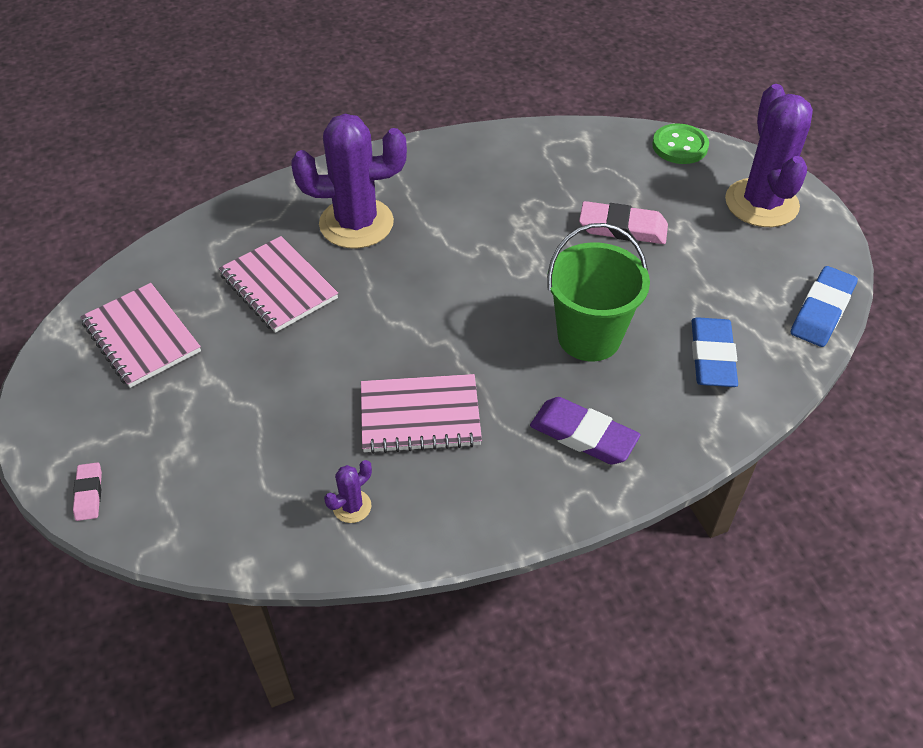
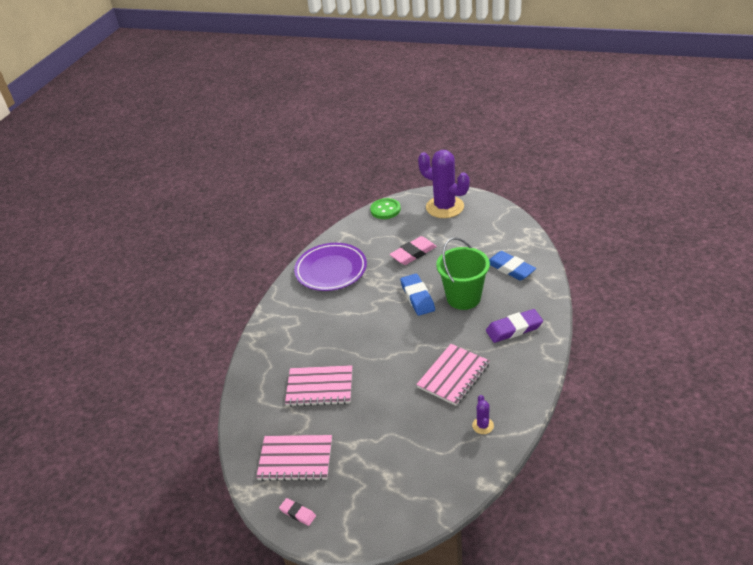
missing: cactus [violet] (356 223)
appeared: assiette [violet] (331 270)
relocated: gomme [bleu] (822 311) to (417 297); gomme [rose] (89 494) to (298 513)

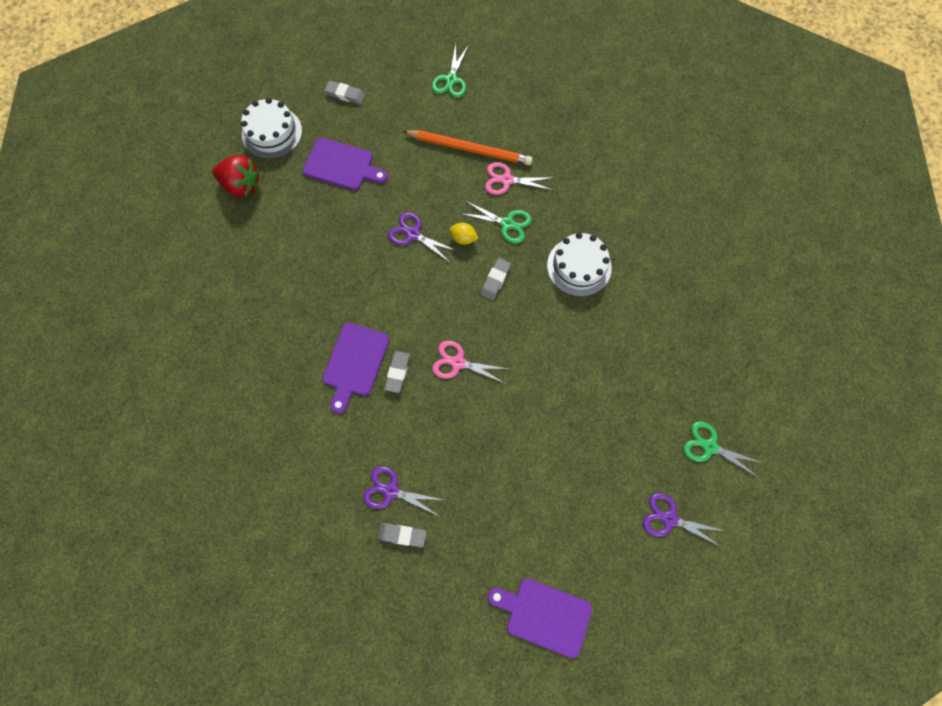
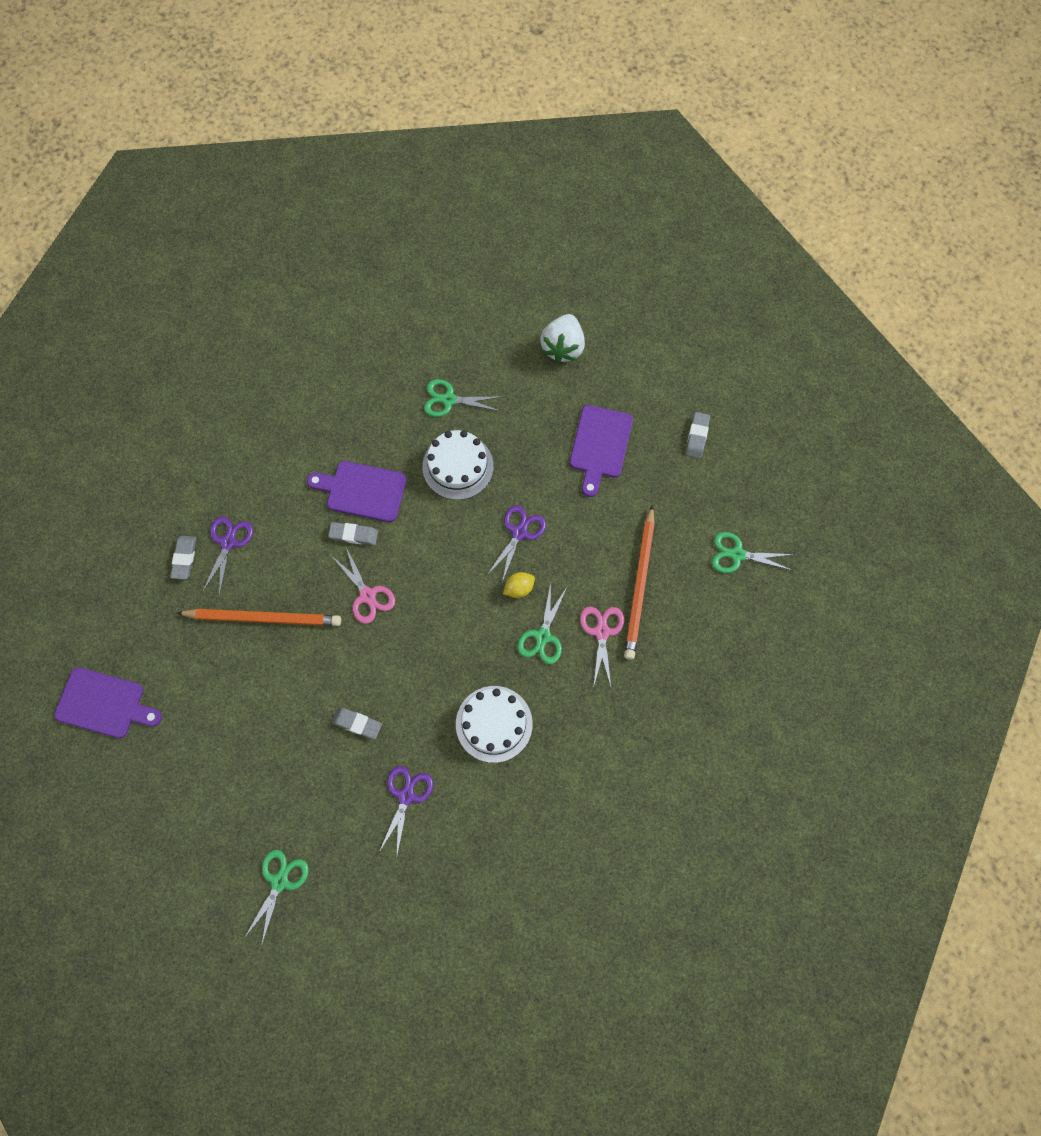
appeared: ciseaux [vert] (449 400); crayon [orange] (263 618)
relocated: gâteau [blanc] (272 133) to (458 466); gomme [gris] (495 280) to (357 723); ciseaux [violet] (669 519) to (406 796)
colour: fraise [rouge] (242 185) to fraise [blanc] (563 347)
spun: citron [jaune] (463 238) = (519 588) 45 degrees clockwise; ciseaux [rose] (457 362) = (367 595) 135 degrees clockwise; planche à découper [violet] (544 615) = (104 704) 90 degrees clockwise

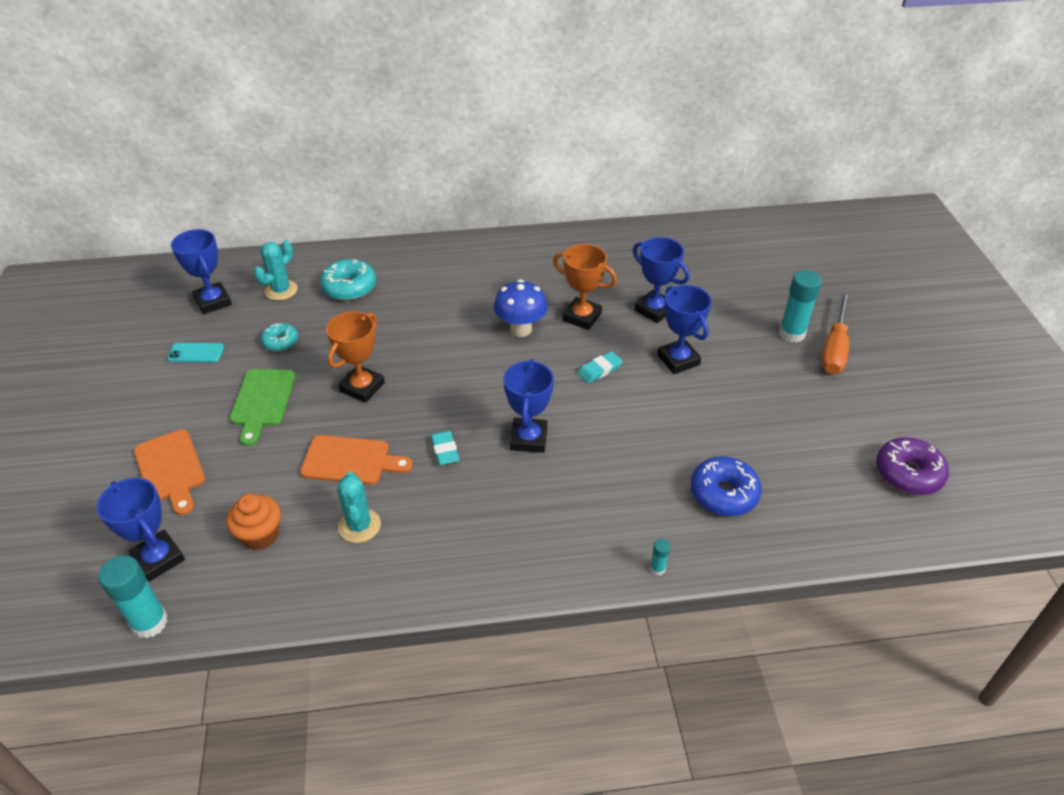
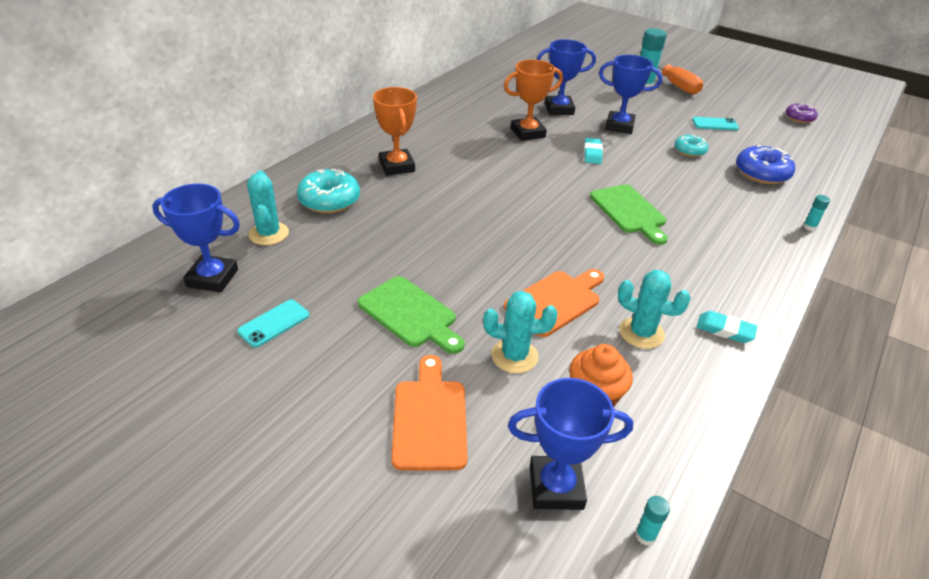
missing: champignon [bleu] (521 329)
appeared: téléphone [turquoise] (714 124); cactus [turquoise] (514 356)
relocated: trophée [orange] (362 387) to (397 166); beignet [turquoise] (280 342) to (689 151); gomme [turquoise] (445 450) to (725 330)
exchanged: trophée [bleu] (528 439) to planche à découper [vert] (629 211)
spun: planche à découper [orange] (171 469) = (429 418) 105 degrees counterclockwise
size: beignet [violet] (908 473) = (799 118) x0.62; bâton de colle [turquoise] (149 622) = (645 535) x0.46

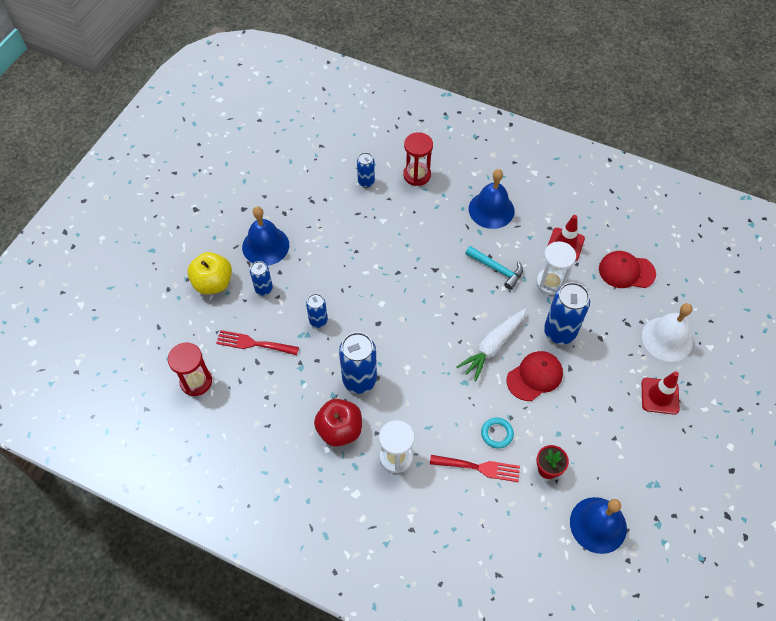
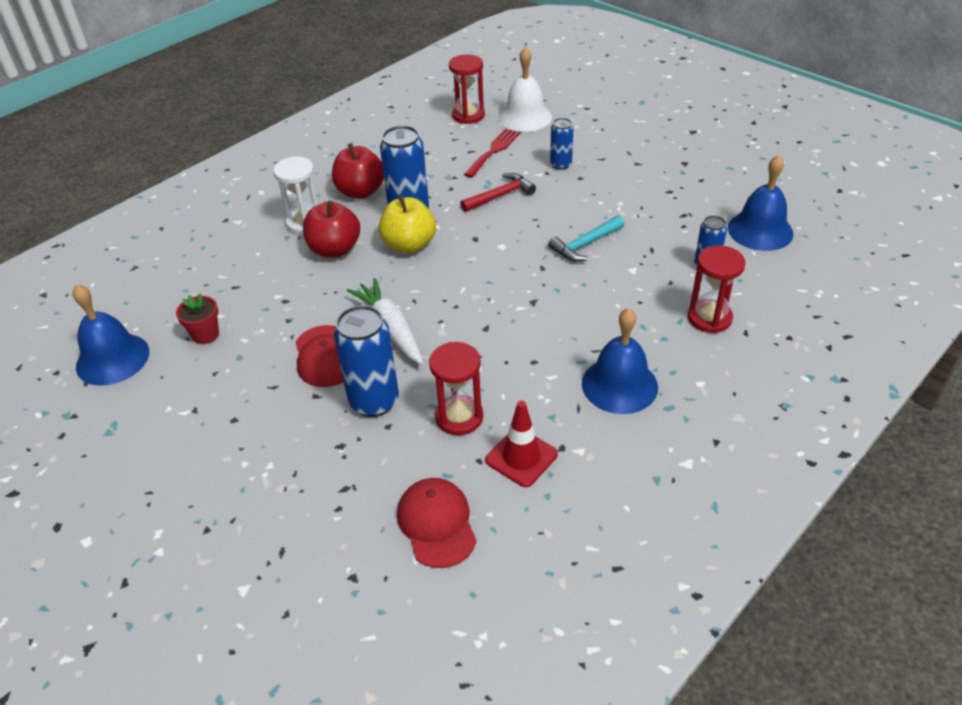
missing: cône de chantier [rouge] (660 396); anneau [turquoise] (497 434); fourchette [rouge] (479 467)
appeared: pomme [rouge] (334 249)
relocated: cloche [bleu] (265 246) to (760 230); marteau [turquoise] (497 269) to (585 244); pomme [jaune] (213 283) to (409 245); cloche [blanc] (667 339) to (525 117)
exchanged: canette [bleu] (318 321) to marteau [rouge] (500 196)
colour: sablier [blanc] (551 282) to sablier [rouge] (459 417)
spun: casquette [rouge] (626 271) = (437 524) 45 degrees counterclockwise

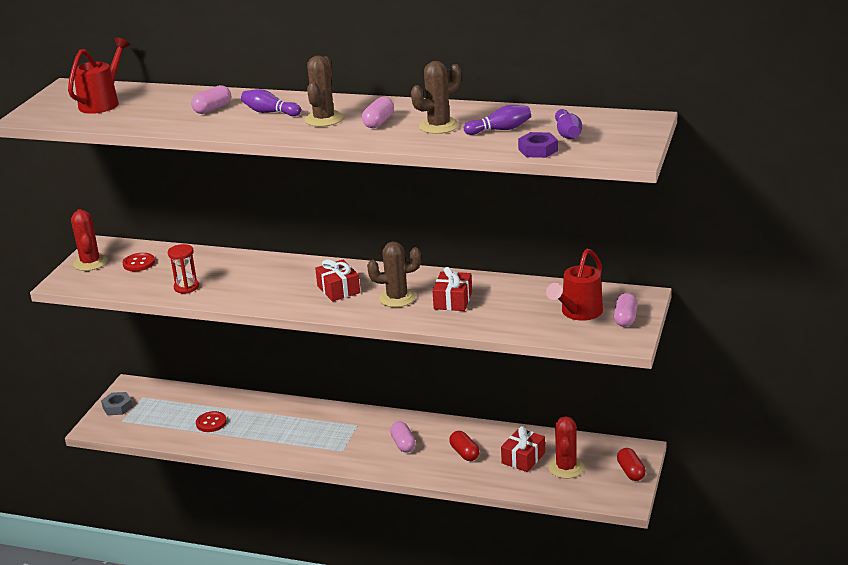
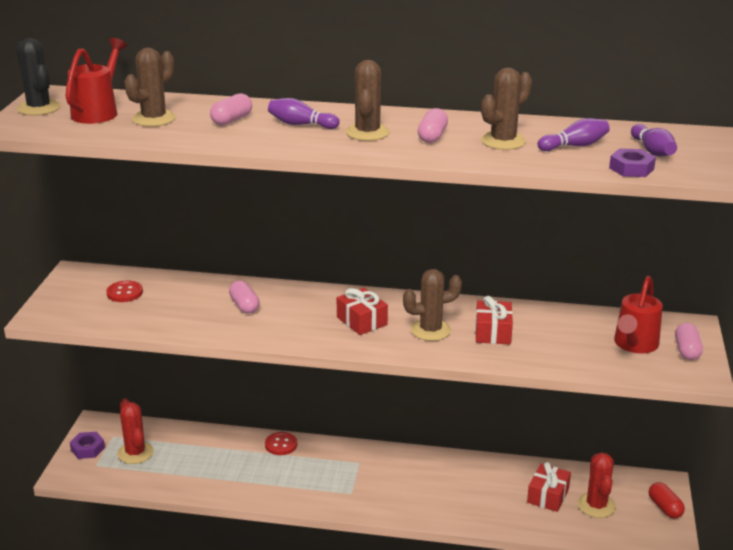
missing: sablier [rouge] (186 287); gélule [rouge] (464 453)
appeared: cactus [noir] (39 108); cactus [marron] (154 119)
relocated: cactus [rouge] (90 263) to (135 453); bouton [rouge] (211 423) to (281 445); gélule [rose] (403 444) to (244 306)
colour: écrou [gris] (117 407) to écrou [violet] (87 449)

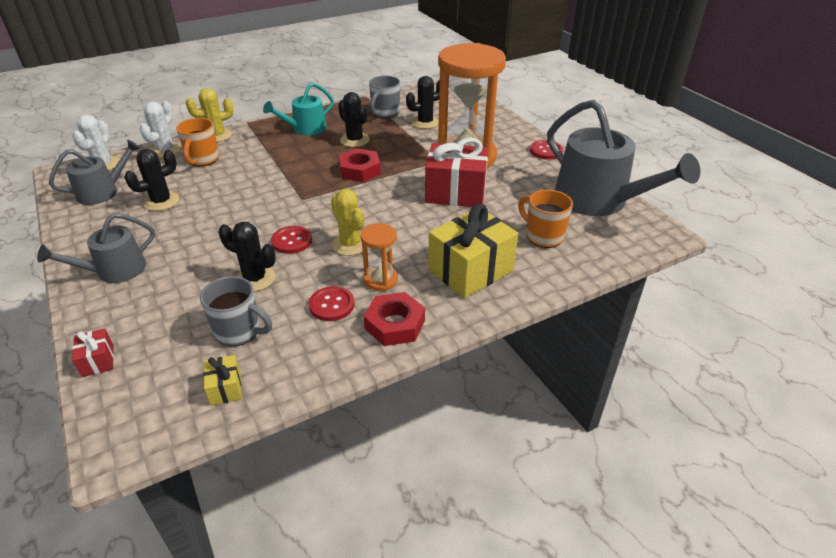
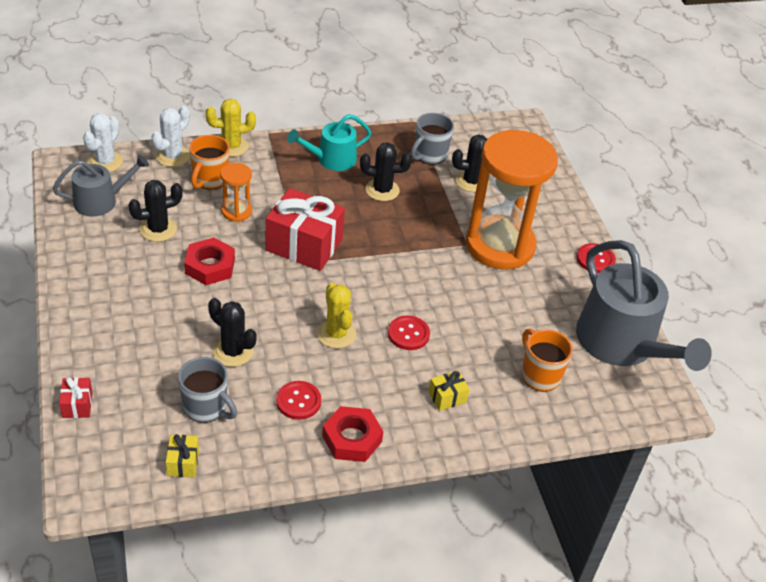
missing: arrosoir [gris] (115 270)
relocated: cadeau [rouge] (455 192) to (304 245); écrou [rouge] (360 170) to (210 266); sablier [orange] (381 280) to (236 211); bouton [rouge] (292 241) to (408 334)
spun: cactus [noir] (354 140) = (382 190) 60 degrees counterclockwise
size: cadeau [jaune] (470 270) = (447 397) x0.45

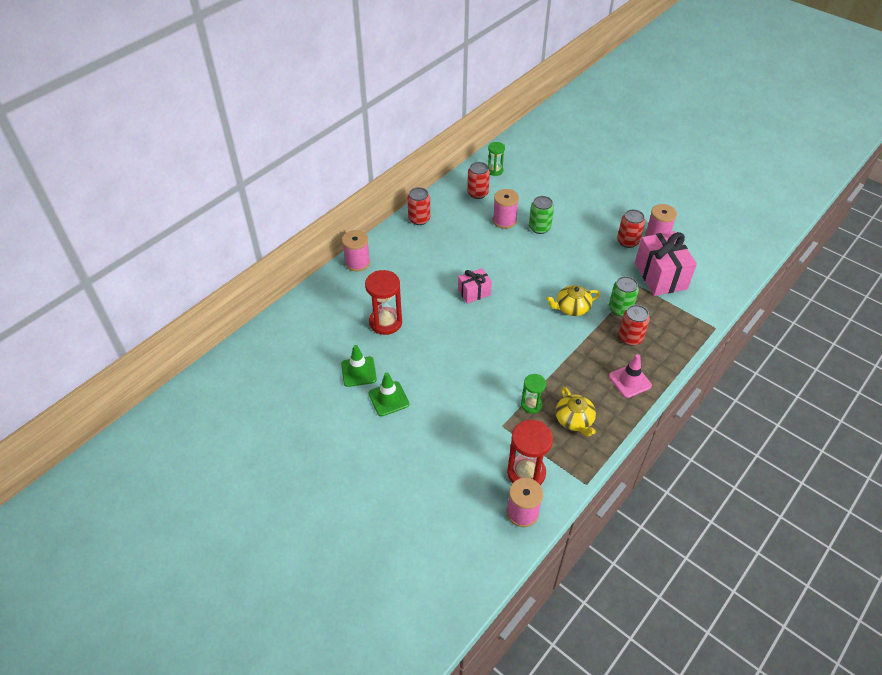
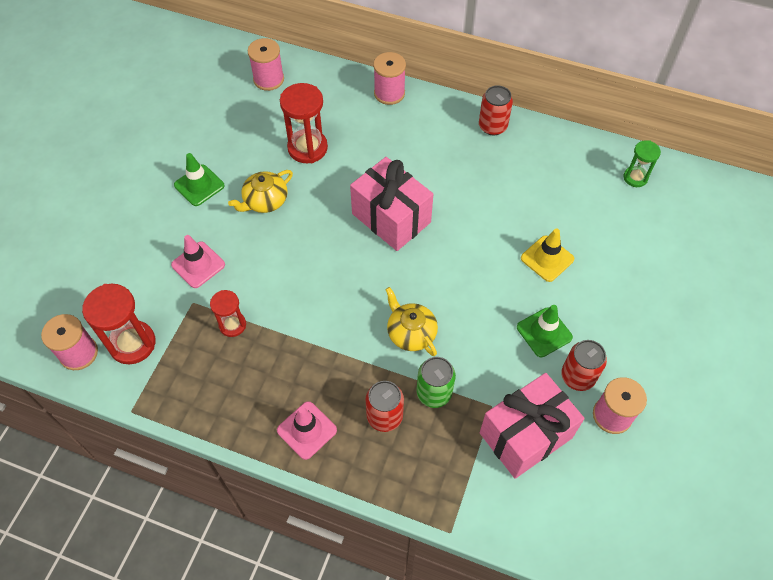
missing: canette [rouge] (477 193)
appeared: cône de chantier [rose] (198 265)
relocated: bobine [rose] (504 220) to (268 79); cône de chantier [vert] (358 372) to (544 332); théière [jaune] (574 420) to (265 201)
exchanged: canette [vert] (539 228) to cône de chantier [jaune] (547 259)
colour: sablier [vert] (531 404) to sablier [rouge] (232 325)
size: cadeau [rose] (474 292) = (391 218) x1.81

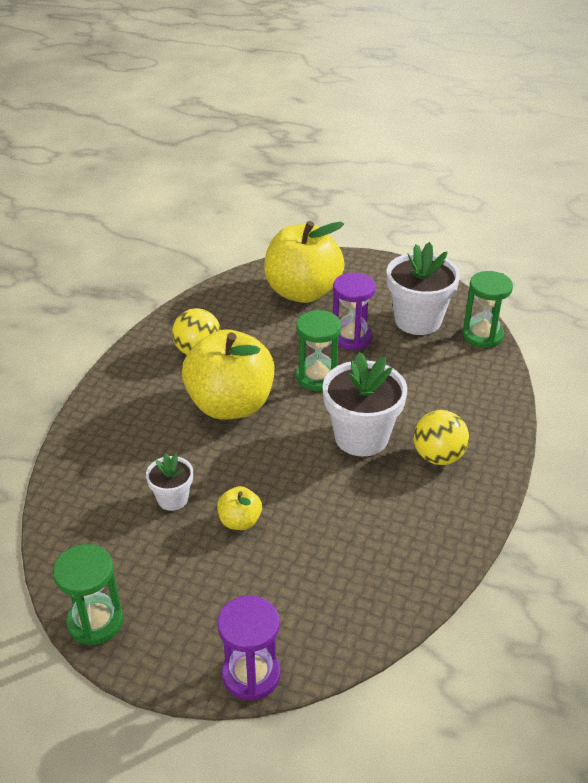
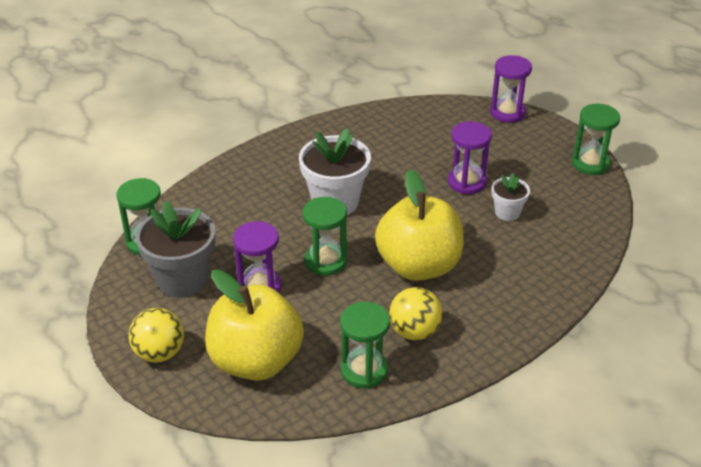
appeared: sablier [vert] (364 370)
relocated: balle [jaune] (438 456) to (159 353)
exchanged: pomme [jaune] (240 521) to sablier [violet] (466 182)
colour: pot de fleurs [blanc] (418 320) to pot de fleurs [gris] (182 279)

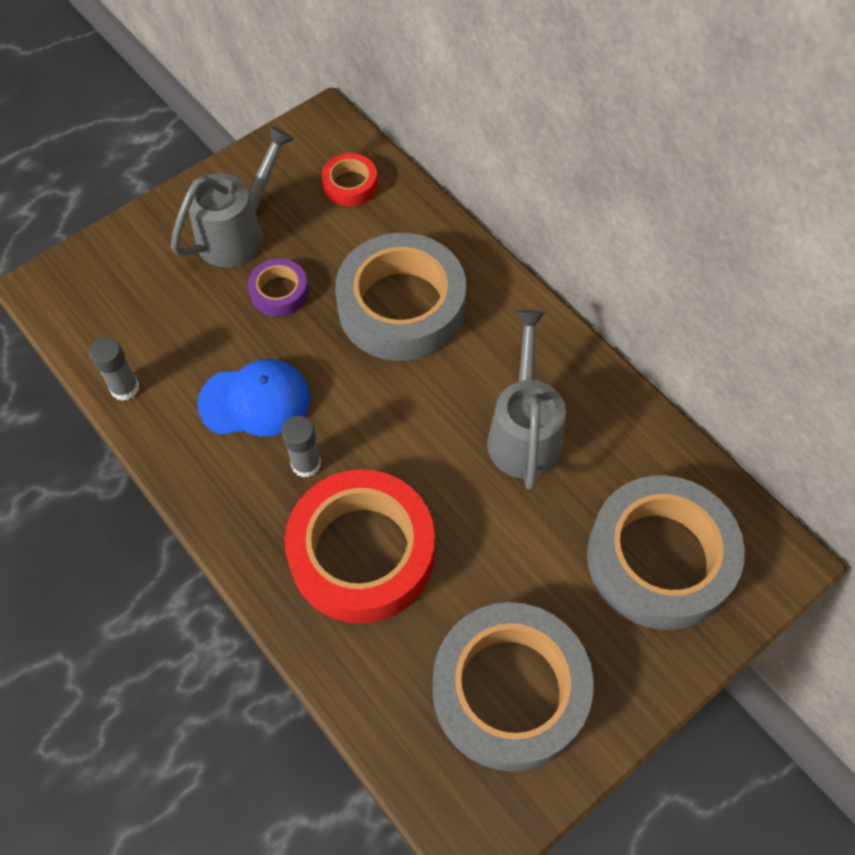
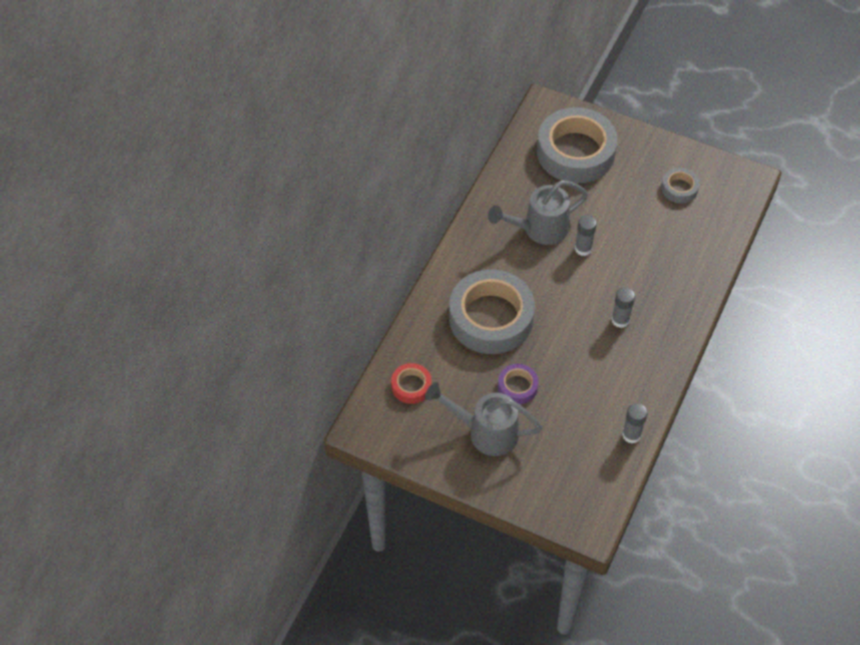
missing: casquette [bleu] (255 401); ruban adhésif [rouge] (362 552)
appeared: bâton de colle [gris] (583 248)
size: ruban adhésif [gris] (509 690) = (679 188) x0.46

